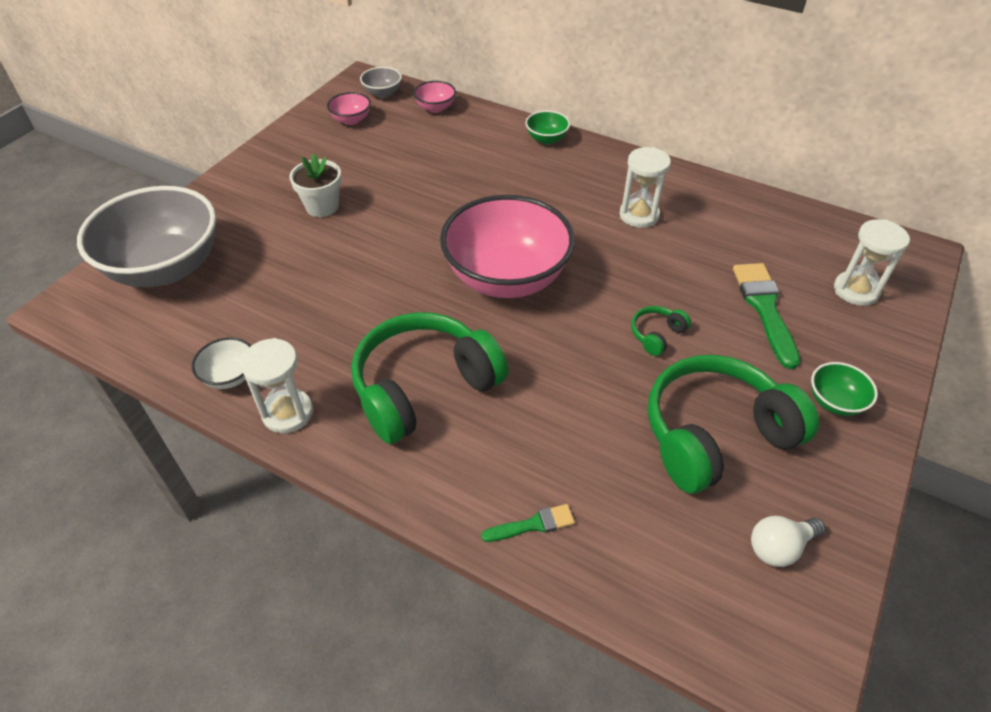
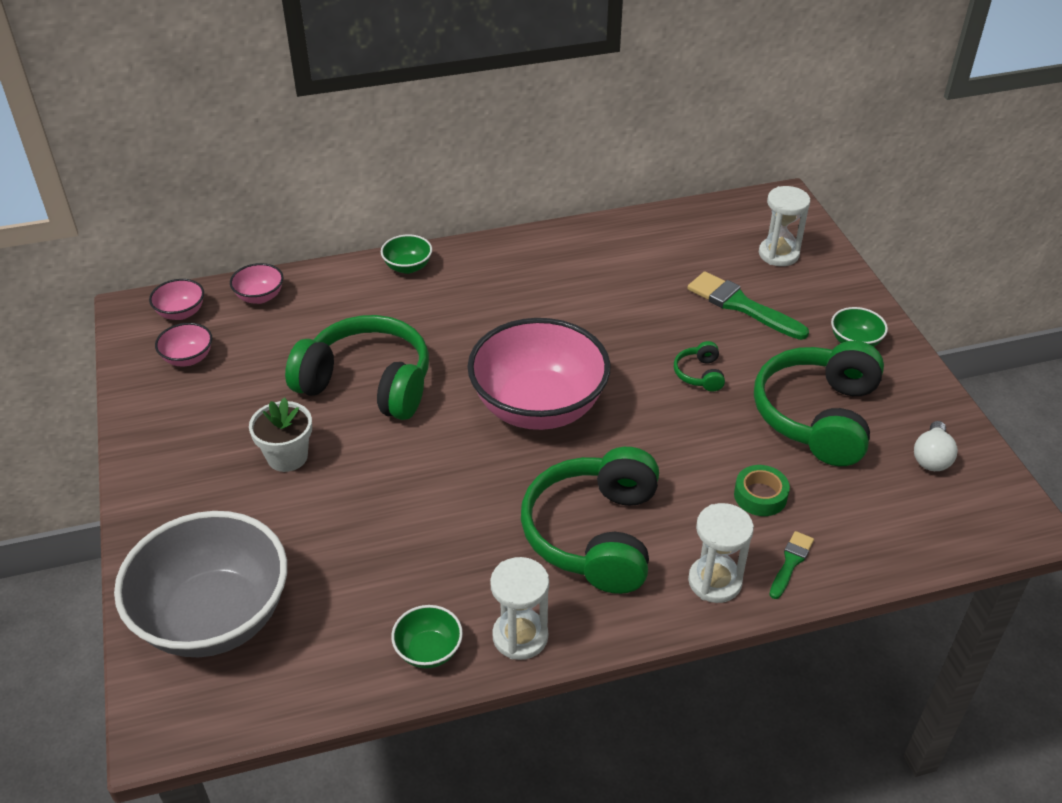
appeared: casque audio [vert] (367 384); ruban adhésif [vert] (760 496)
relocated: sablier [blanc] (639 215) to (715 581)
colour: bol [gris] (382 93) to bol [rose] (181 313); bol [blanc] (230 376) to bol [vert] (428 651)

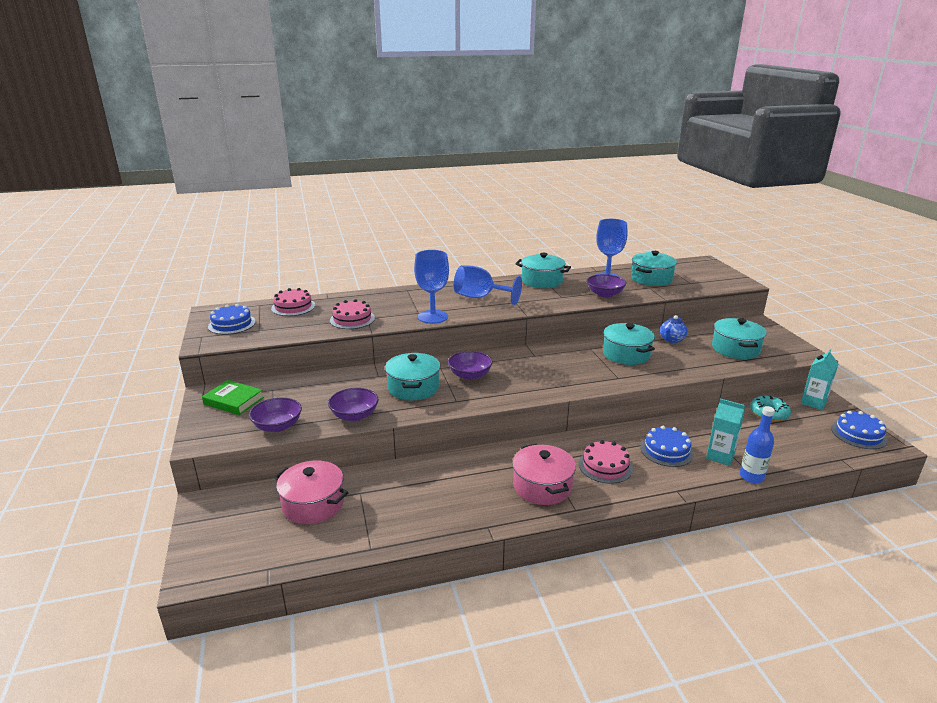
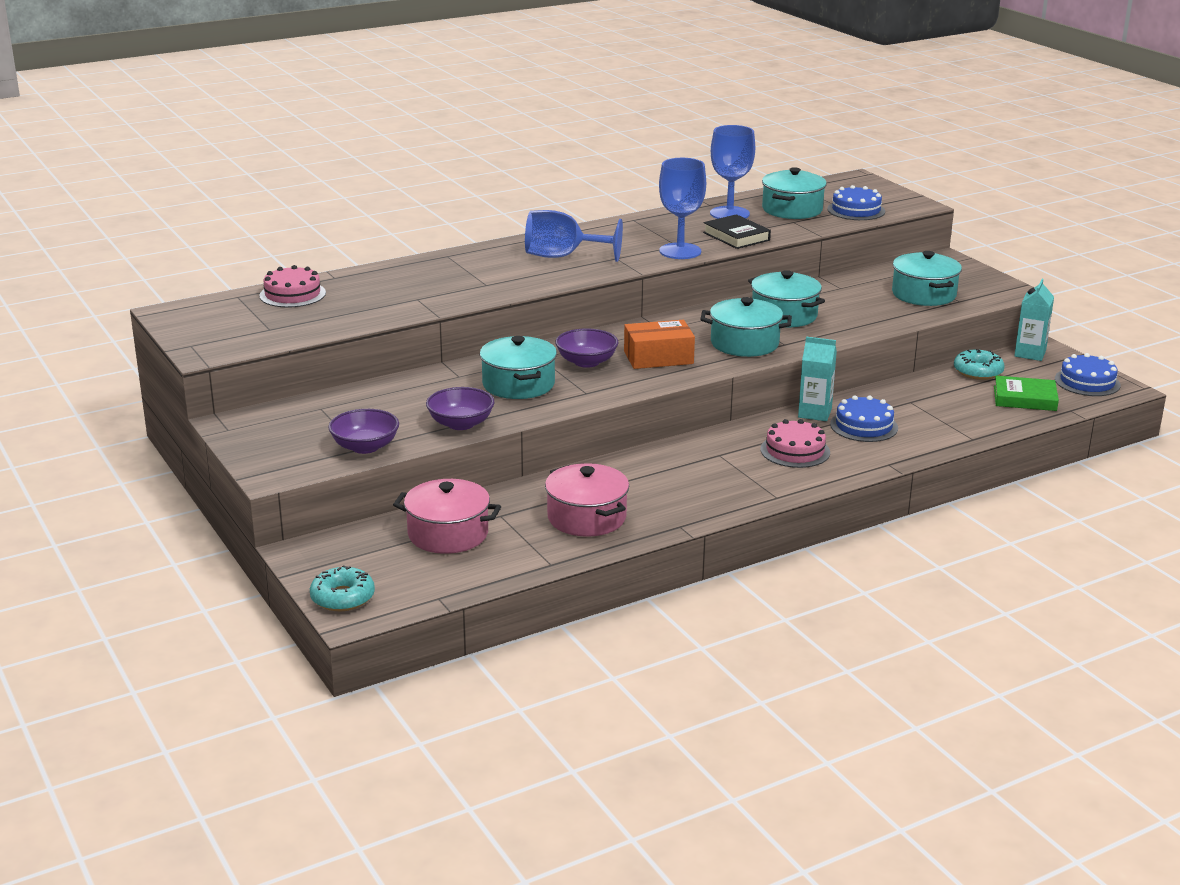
missing: gâteau [rose] (352 319); théière [bleu] (671 340); bouteille [bleu] (751 477)
appeared: boîte [orange] (658 357); beignet [turquoise] (342 597)
relocated: verre à pied [bleu] (433 317) to (680 251); marmite [turquoise] (542 281) to (744 343); gâteau [bleu] (232 324) to (856 210); livre [vert] (234 401) to (1024 398); brique de lait [turquoise] (720 456) to (814 413); marmite [rose] (542 486) to (586 517)
exchanged: bol [violet] (605 294) to livre [noir] (736 236)

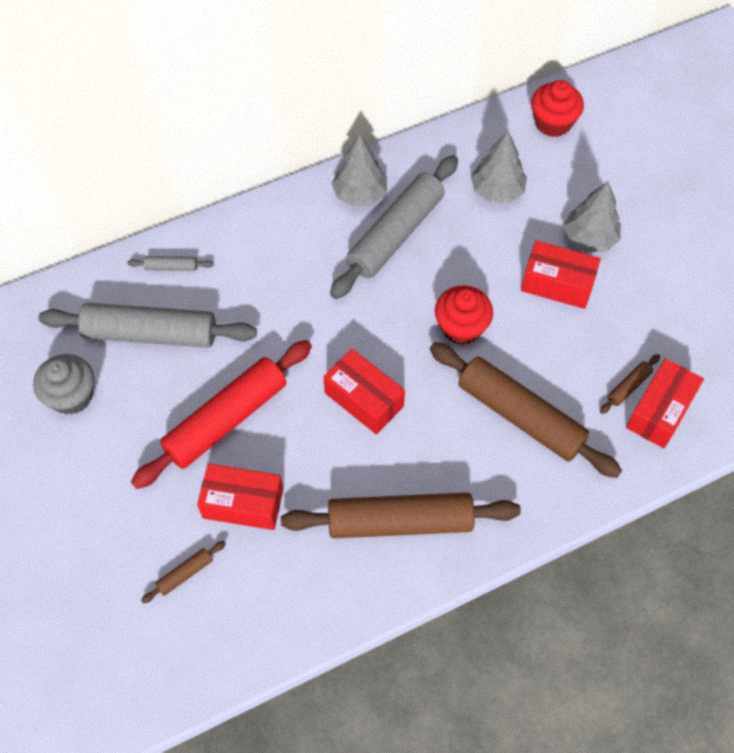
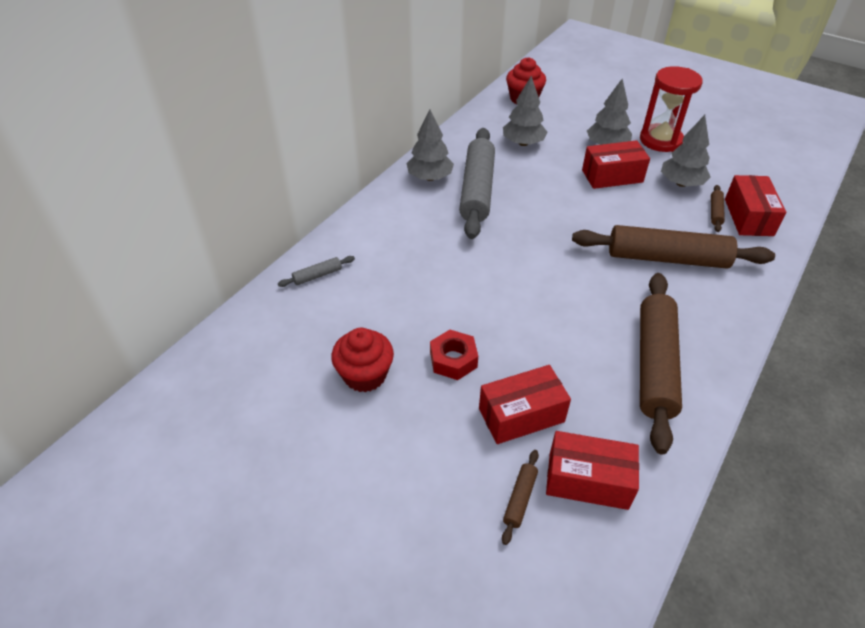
missing: rouleau à pâtisserie [gris] (151 334); muffin [gris] (71 396)
appeared: sablier [rouge] (660 140); arbre [gris] (681 183)
relocated: muffin [rouge] (461 327) to (365 375); boîte [rouge] (364 399) to (588 480)
exchanged: rouleau à pâtisserie [rouge] (226 420) to écrou [rouge] (453 360)
spun: rouleau à pâtisserie [marron] (400 521) = (654 365) 45 degrees counterclockwise

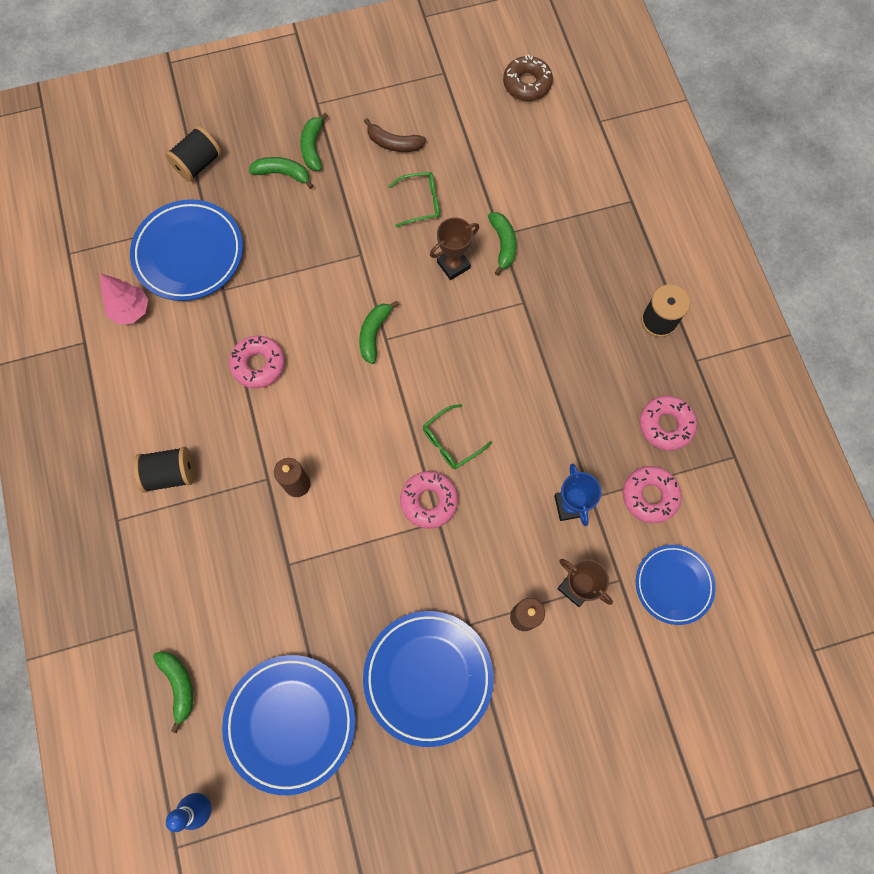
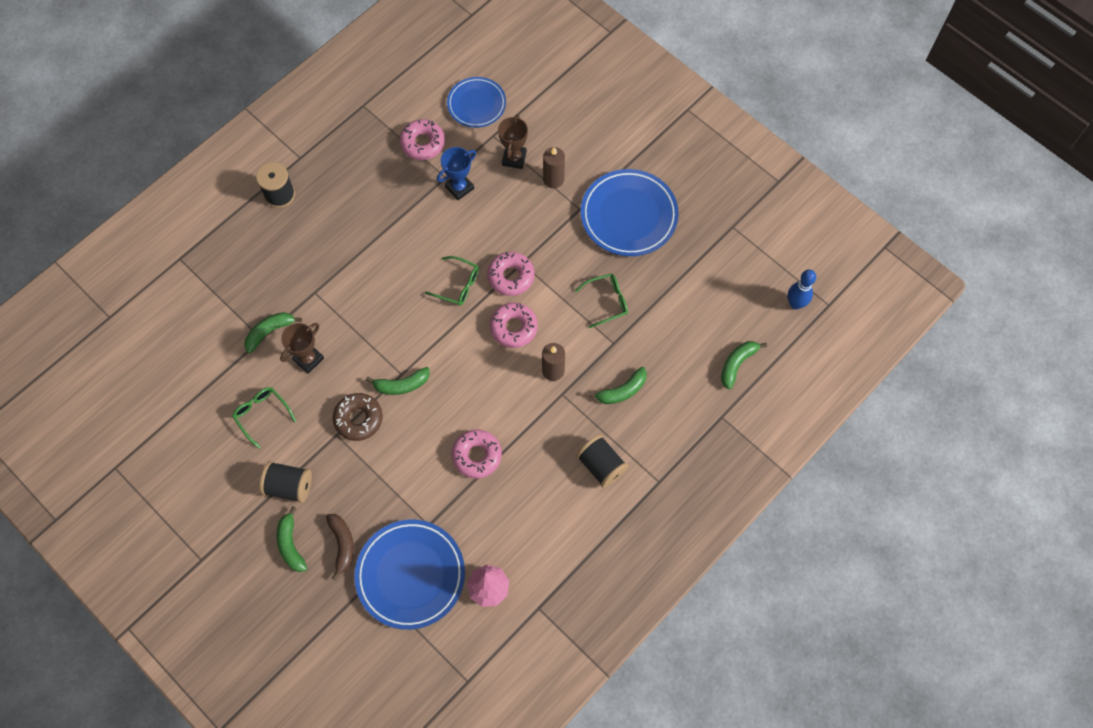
missing: assiette [bleu] (290 723)
appeared: lunettes [vert] (607 301)
relocated: beignet [marron] (527 84) to (358 419); banane [vert] (313 147) to (622 391); banane [marron] (394 143) to (342 545); bobine [noir] (198 164) to (289 486); beignet [rose] (665 425) to (513 328)
spun: trophée [marron] (453 265) = (308 359) 75 degrees counterclockwise

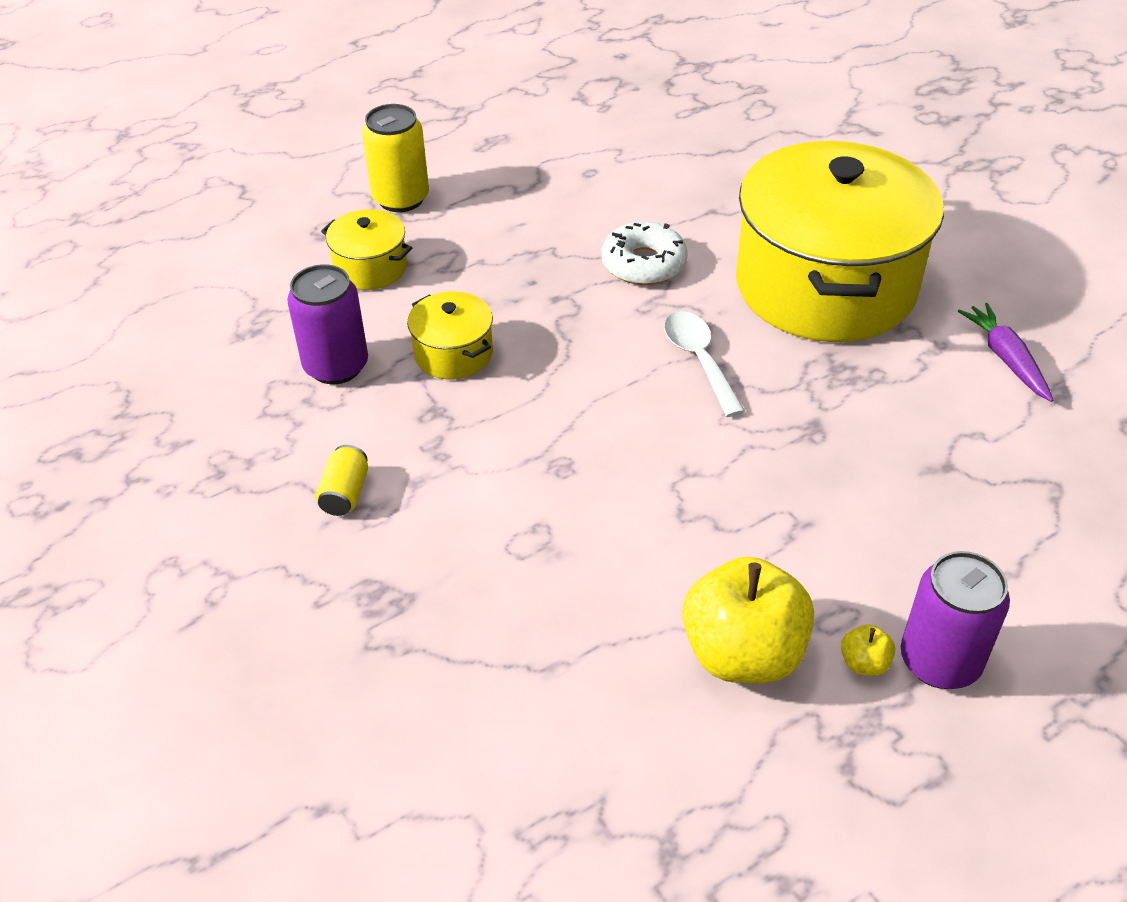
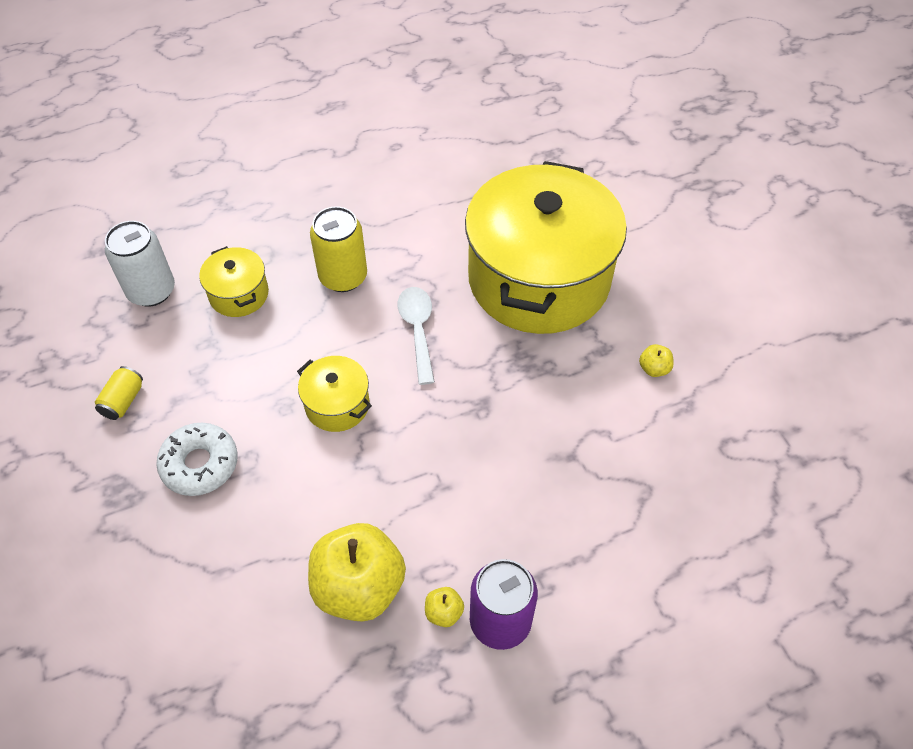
relocated: canette [jaune] (401 198) to (343 277); marmite [jaune] (370 268) to (337 405); beignet [blanc] (643 264) to (200 464)
exchanged: carotte [violet] (1006 358) to pomme [jaune] (654 369)
colour: canette [violet] (336 366) to canette [blanc] (151 291)

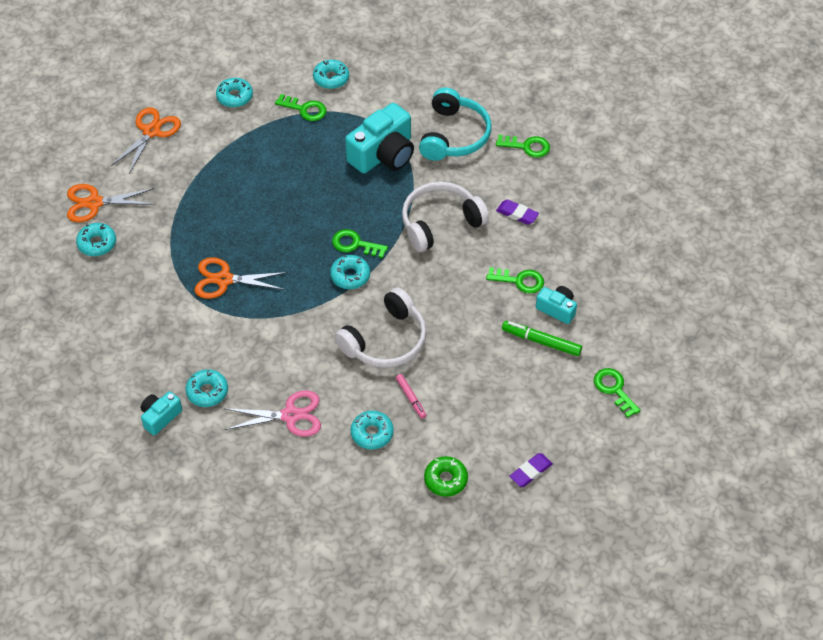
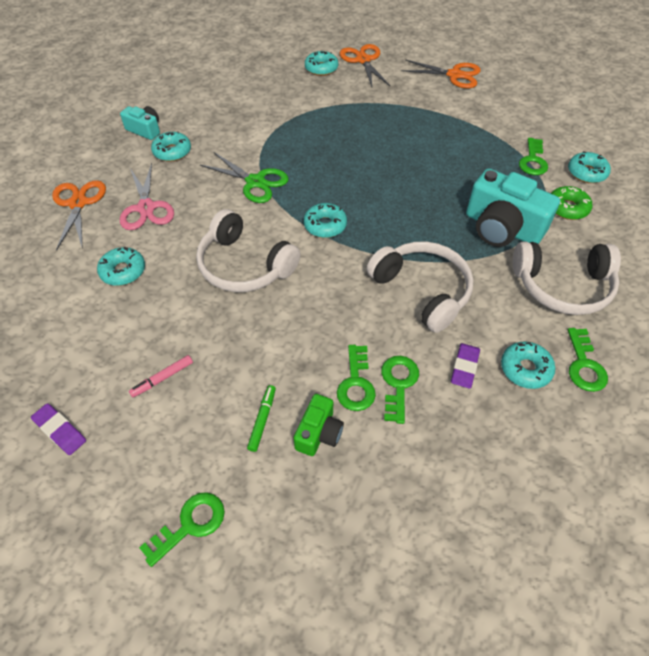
appeared: ciseaux [vert] (255 182)
relocated: beignet [turquoise] (234 97) to (525 369); clé [vert] (355 244) to (398 384); ciseaux [orange] (224 279) to (78 203); feutre [rose] (411 398) to (163 378); beignet [vert] (445 480) to (567 208)
colour: casque audio [turquoise] (454 135) to casque audio [blanc] (562 286); appareil photo [turquoise] (557 309) to appareil photo [vert] (319 433)
size: feutre [vert] (541 342) = (262 420) x0.64

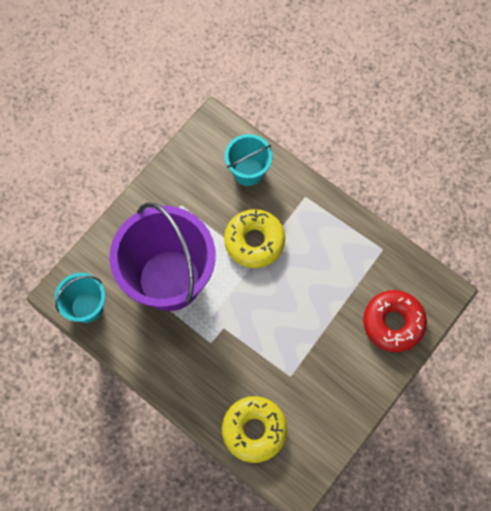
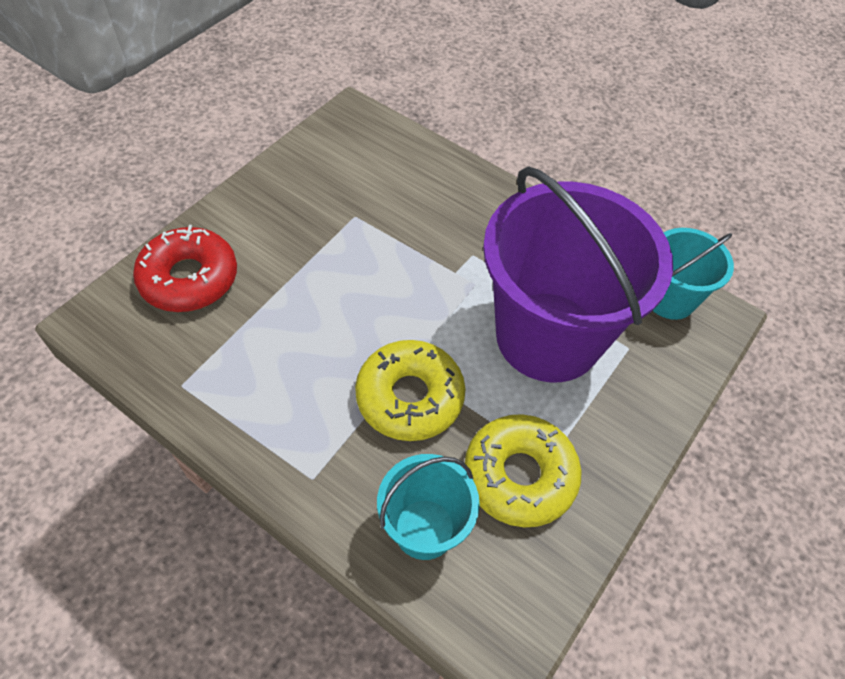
relocated: beignet [jaune] (254 430) to (519 475)

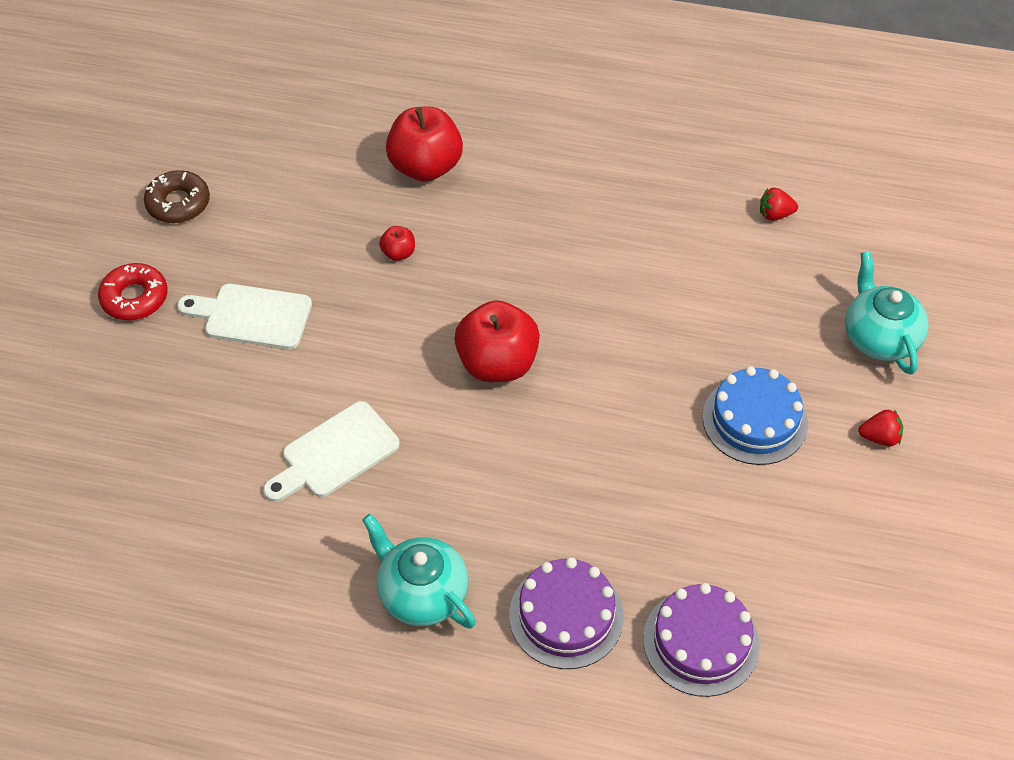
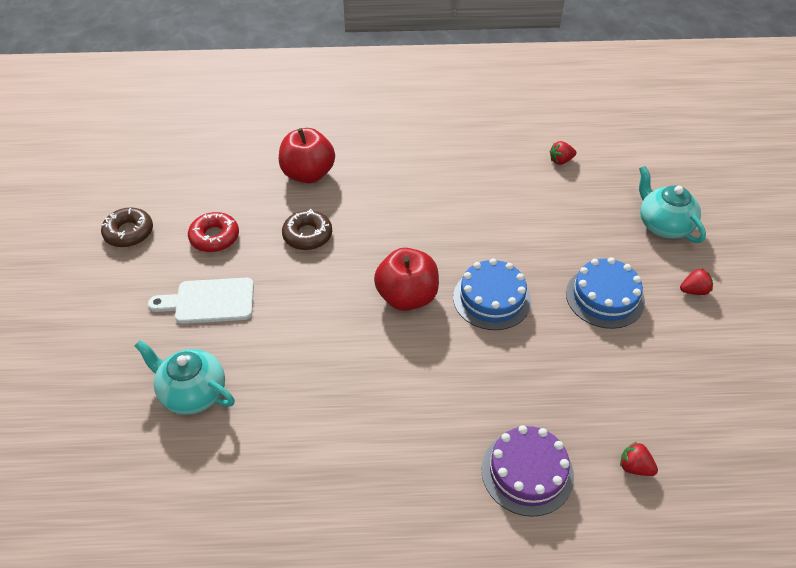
missing: planche à découper [blanc] (334 453)
appeared: gâteau [bleu] (492 299)
relocated: beignet [rouge] (135 298) to (214 237); théière [turquoise] (421 593) to (192 393)
exchanged: pomme [rouge] (398 253) to beignet [marron] (307 235); gâteau [violet] (701 641) to fraise [rouge] (634 467)

